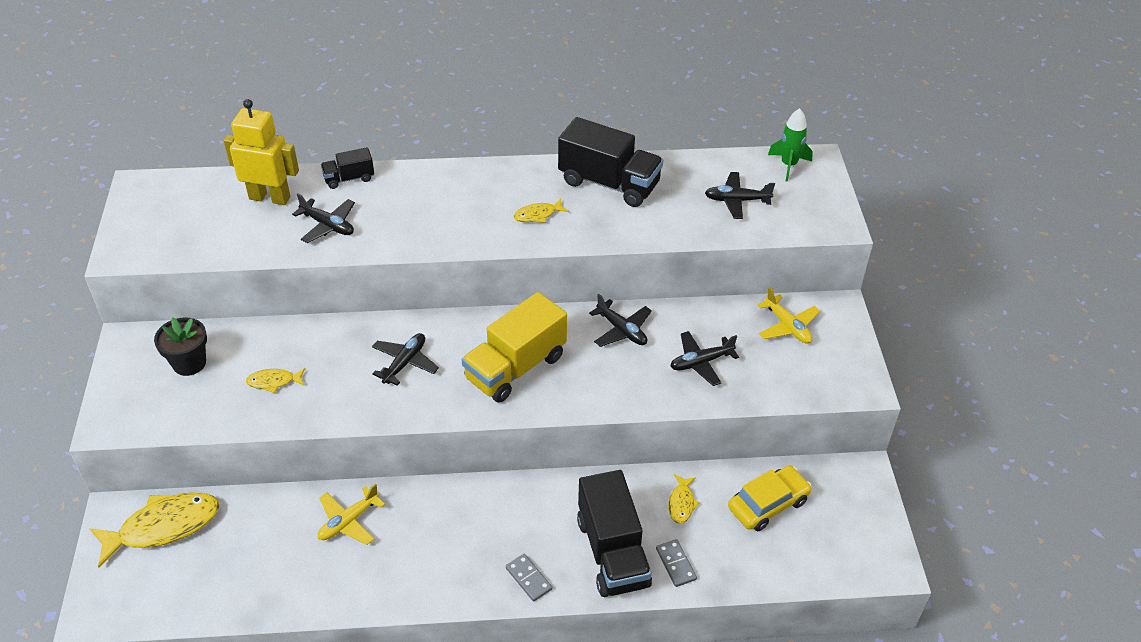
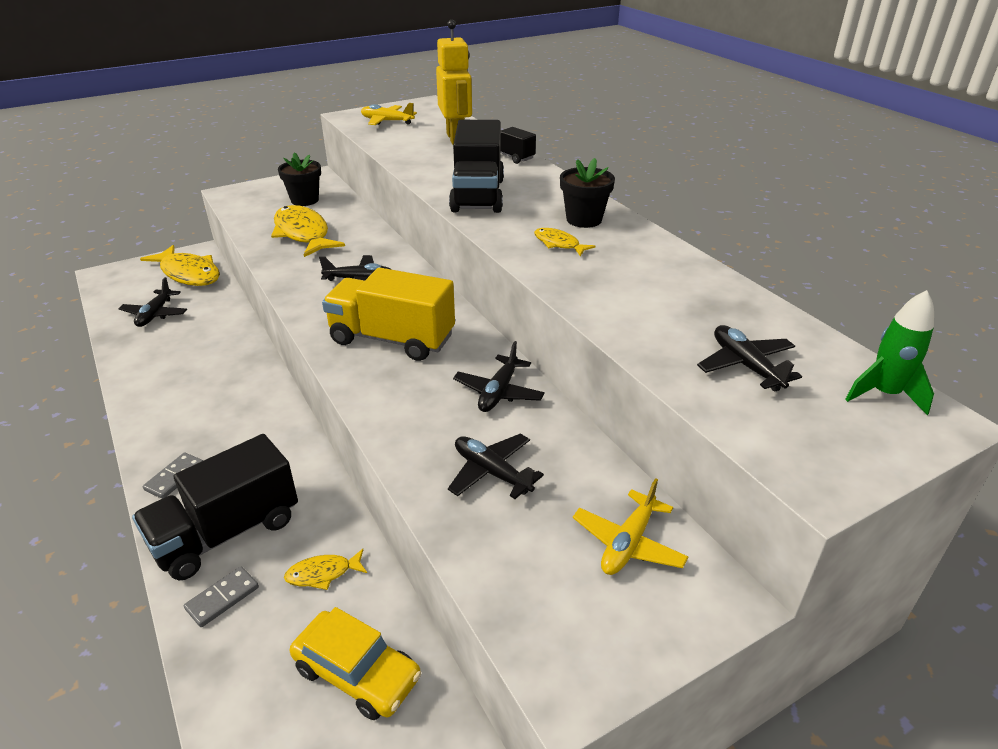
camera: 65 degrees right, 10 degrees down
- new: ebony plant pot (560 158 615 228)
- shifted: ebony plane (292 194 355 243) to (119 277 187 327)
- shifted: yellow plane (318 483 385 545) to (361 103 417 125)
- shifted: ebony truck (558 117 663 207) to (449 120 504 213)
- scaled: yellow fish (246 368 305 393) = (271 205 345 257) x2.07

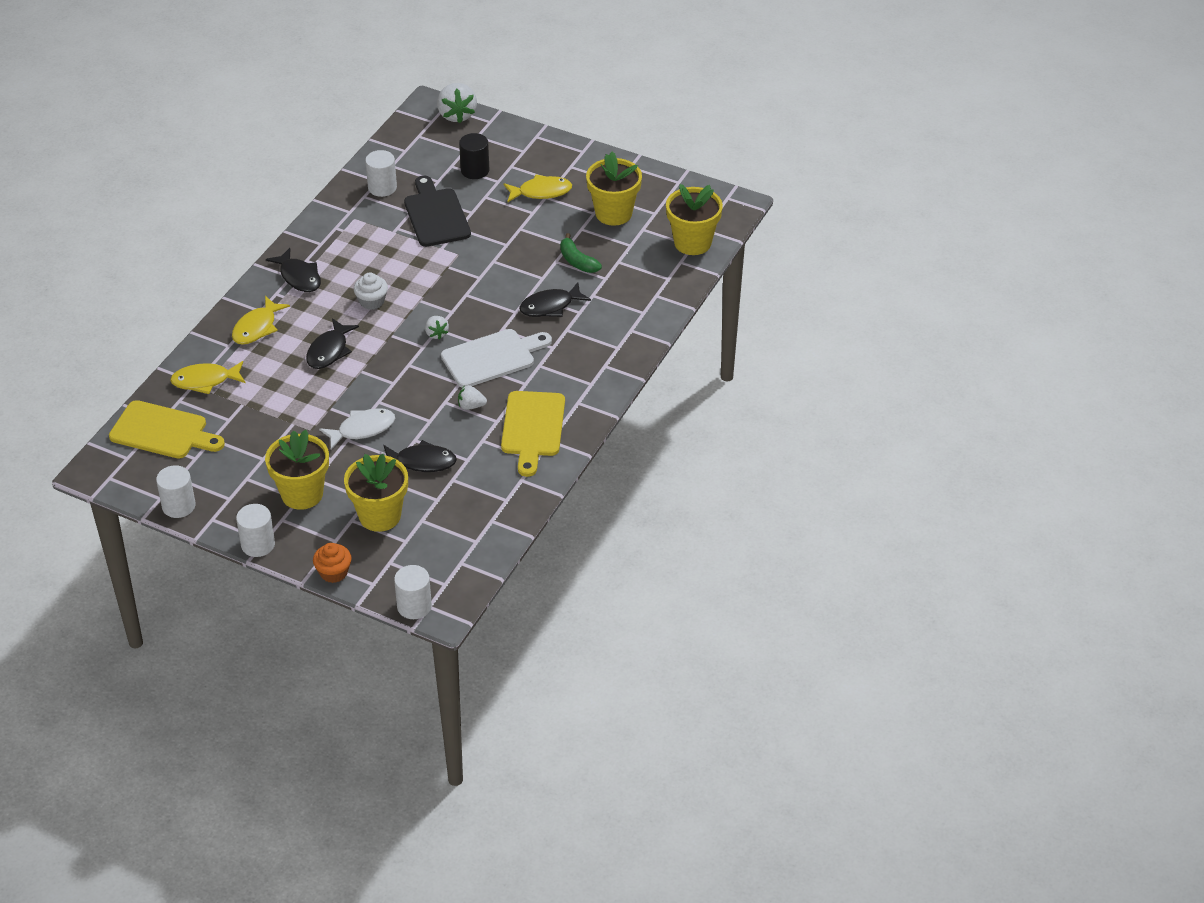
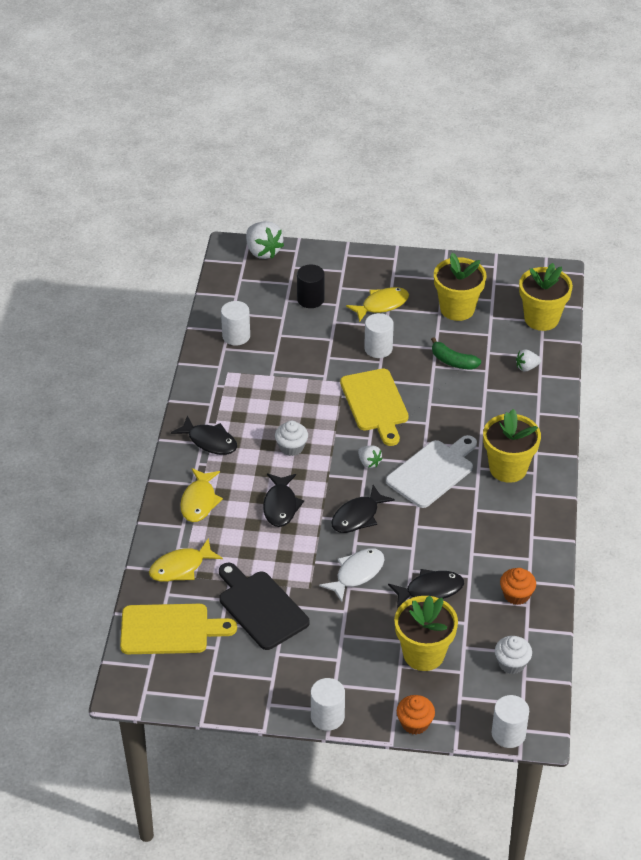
camera: 20 degrees left, 0 degrees up
- new: white fairy cake (495 636 532 674)
- new: bright orange fairy cake (500 568 536 605)
- shifted: white cylinder (156 465 195 518) to (364 313 394 358)
- shifted: yellow plant pot (265 430 329 510) to (483 409 541 483)
- shifted: ebony chopping board (404 175 471 247) to (219 563 310 650)
- shifted: white berry (458 385 487 410) to (516 349 541 372)
- shifted: yellow chopping board (501 391 565 477) to (340 369 409 446)
- shifted: ebony fish (519 282 591 317) to (331 485 395 533)

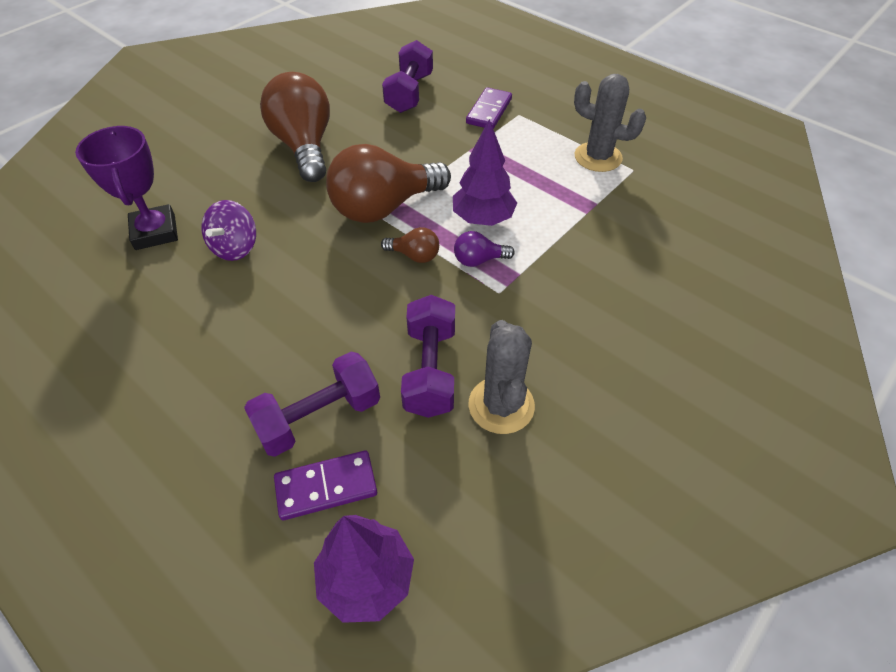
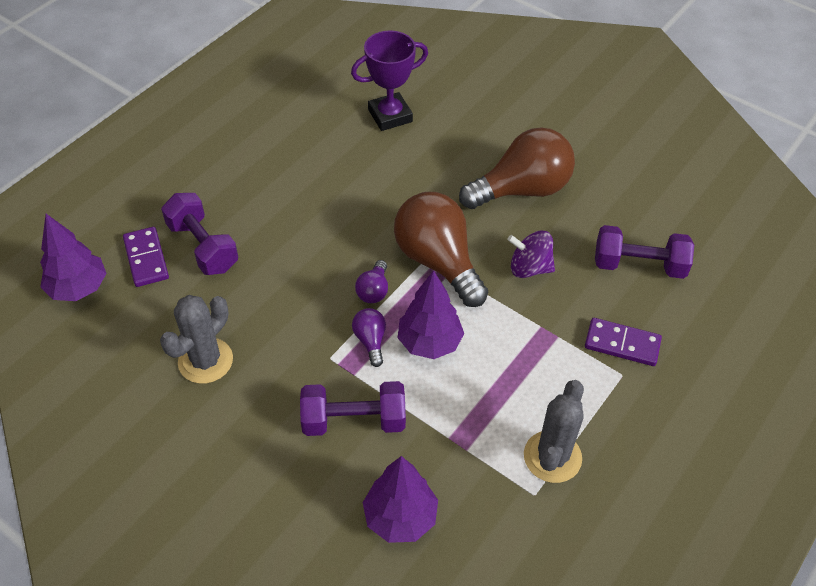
camera: 85 degrees right, 0 degrees up
- new: violet toy tree (363 456 438 543)
- shifted: violet toy top (201 200 256 261) to (507 230 555 278)
- shifted: violet hand weight (401 295 455 418) to (300 381 406 436)
- repainted: dark brown lightbulb (381 227 439 263) to violet lightbulb (355 260 388 303)
- rotated: grey cactus (469 320 535 434) = (160 295 233 384) 45 degrees counterclockwise

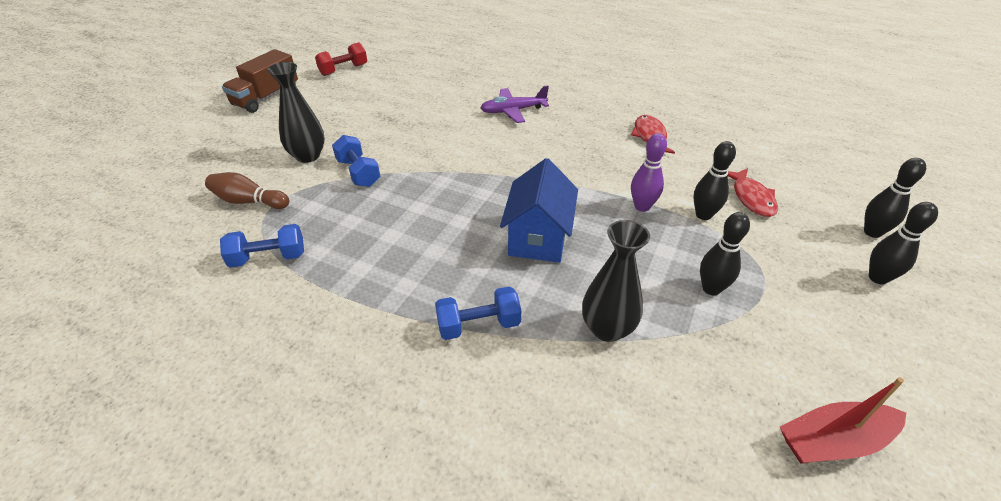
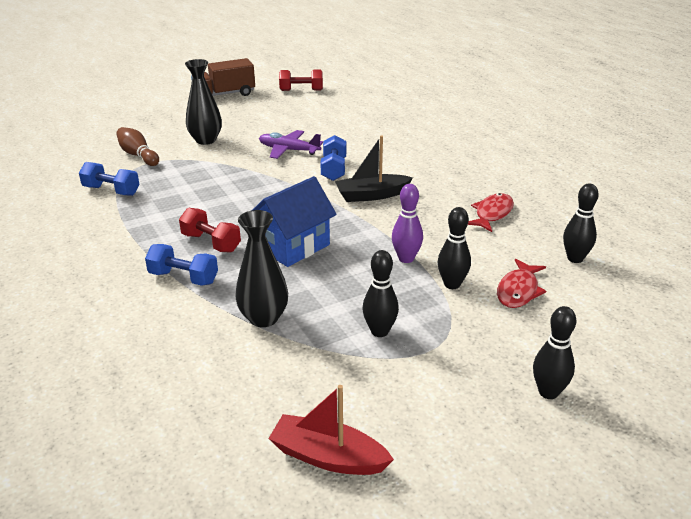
camera: 35 degrees right, 10 degrees down
- new: scarlet hand weight (179 208 241 253)
- new: ebony sailboat (335 135 413 202)
- shifted: royal blue hand weight (332 135 380 187) to (320 135 346 181)
- shifted: violet plane (480 85 549 123) to (259 130 323 159)
- shifted: ebony skittle (864 158 926 238) to (563 183 599 263)

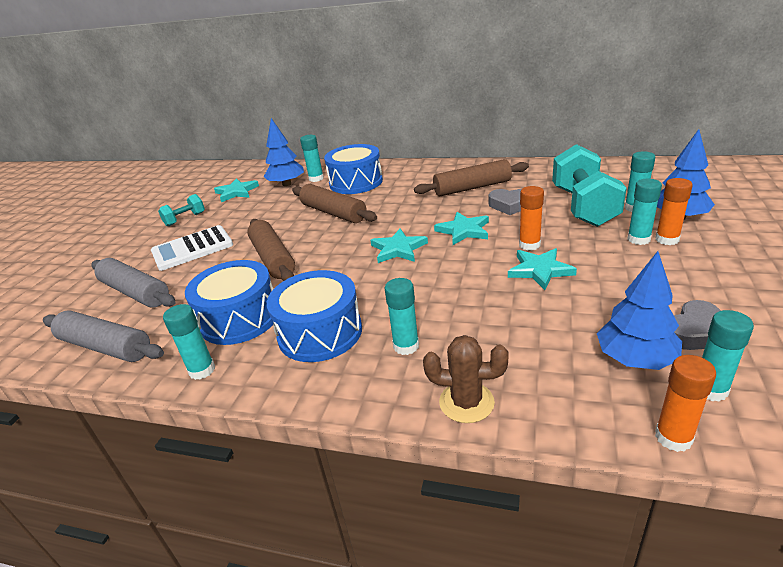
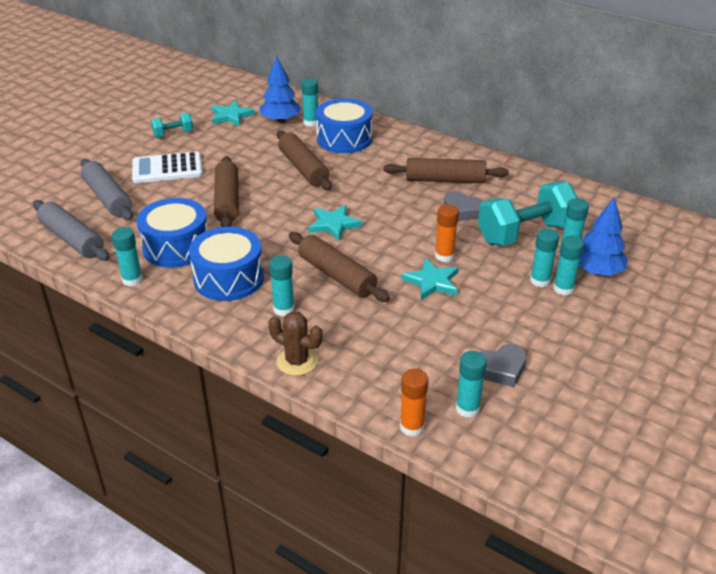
camera: 15 degrees right, 5 degrees up
- gone: turquoise five-pointed star (434 212 489 245)
- gone: royal blue toy tree (597 251 682 370)
- new: dark brown rolling pin (289 232 390 302)
- repainted: bright orange stick of glue (655 178 693 245) to turquoise stick of glue (553 236 584 296)
- rotated: turquoise hand weight (552 144 627 227) = (478 182 578 246) 45 degrees clockwise

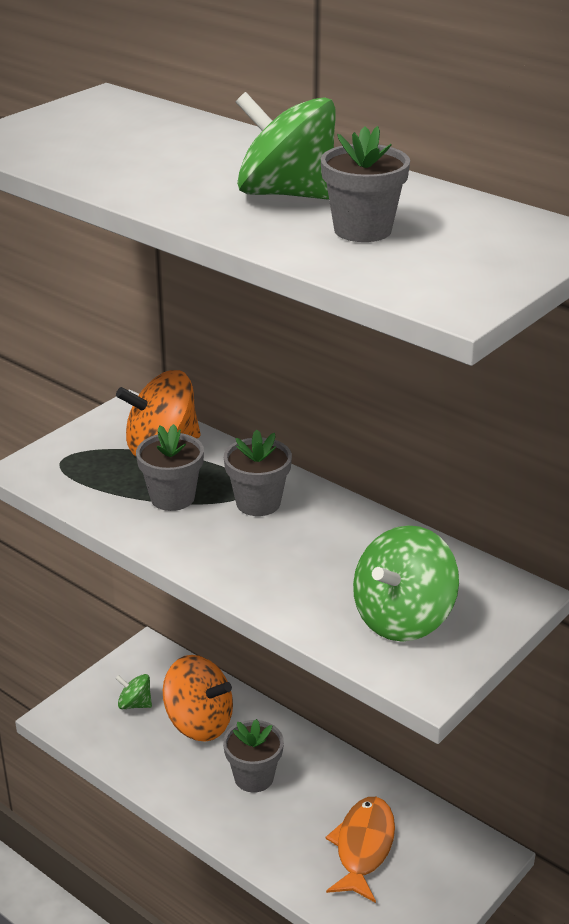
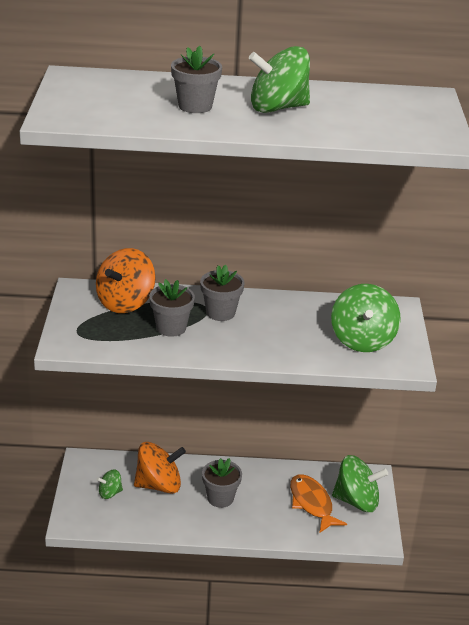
camera: 40 degrees left, 0 degrees up
- new: leaf-green toy top (332 455 388 512)
- shifted: grey plant pot (321 126 410 242) to (171 46 222 113)

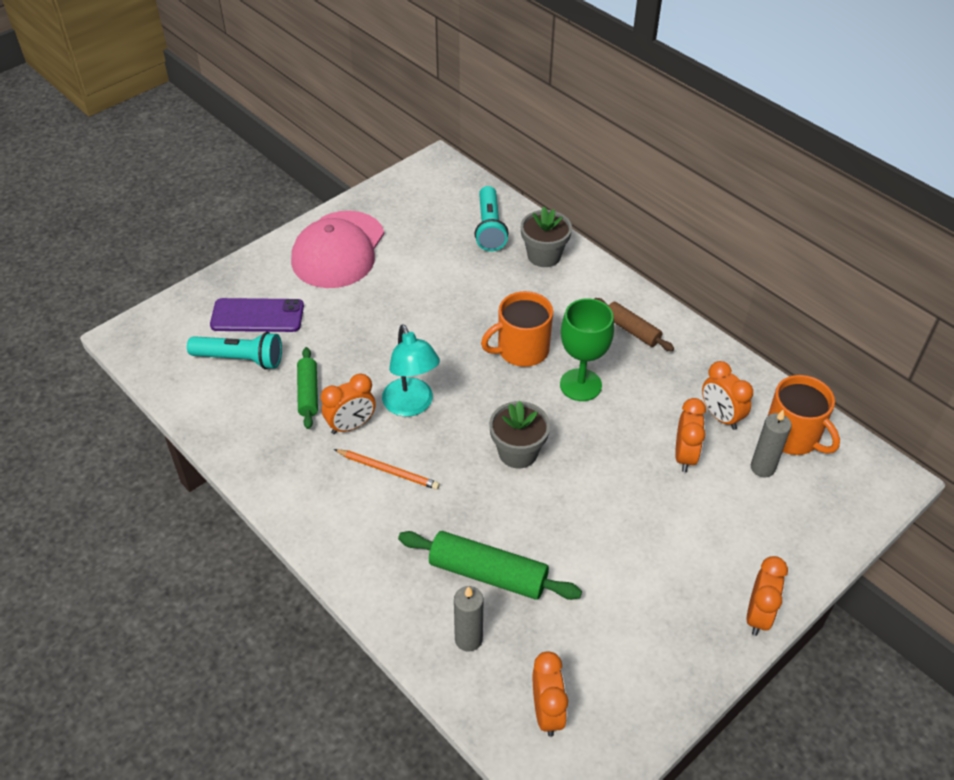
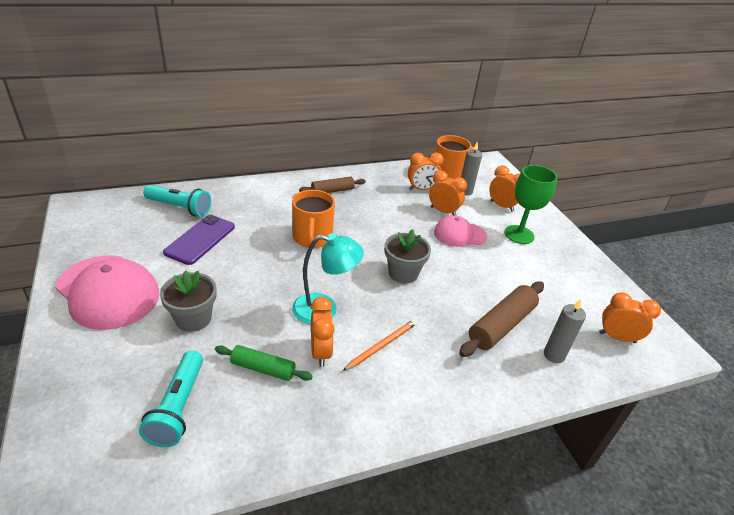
camera: 70 degrees left, 10 degrees down
- new: pink peaked cap (434 215 487 247)
- shifted: violet smartphone (210 298 304 332) to (163 215 235 265)
- shifted: grey plant pot (521 207 572 267) to (160 270 217 332)
- shifted: leaf-green wine glass (560 298 614 401) to (504 165 557 244)
- shifted: bright orange clock (747 556 788 636) to (489 165 520 212)
- repainted: leaf-green rolling pin (398 531 582 600) to dark brown rolling pin (459 281 544 357)
- rotated: turquoise pocket torch (187 332 282 369) = (139 351 203 447) 150 degrees clockwise

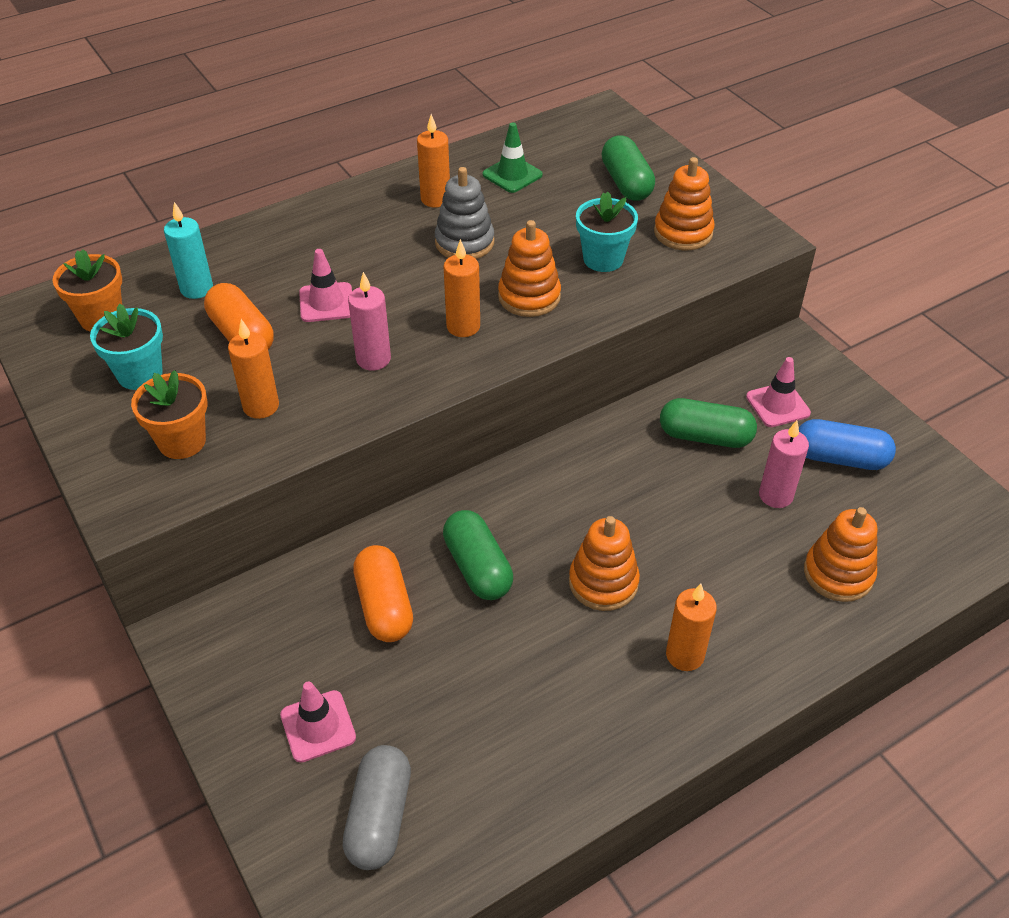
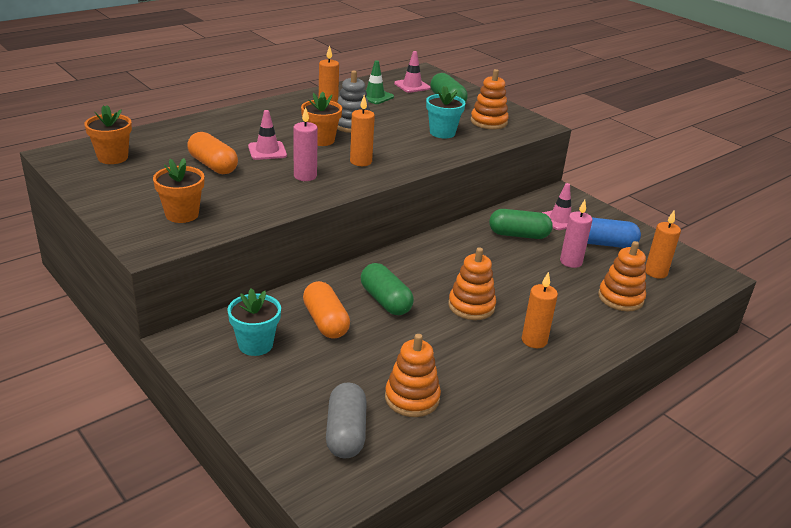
camera: 10 degrees left, 15 degrees down
- gone: turquoise wax candle (164 202 213 299)
- new: bright orange plant pot (301 92 342 146)
- shifted: turquoise plant pot (90 304 163 390) to (227 288 281 356)
- shifted: bright orange wax candle (228 319 279 419) to (645 210 681 279)
- shifted: pink safety cone (280 681 356 763) to (394 51 430 93)
- shifted: bright orange ring stacker (498 220 561 317) to (385 334 441 417)

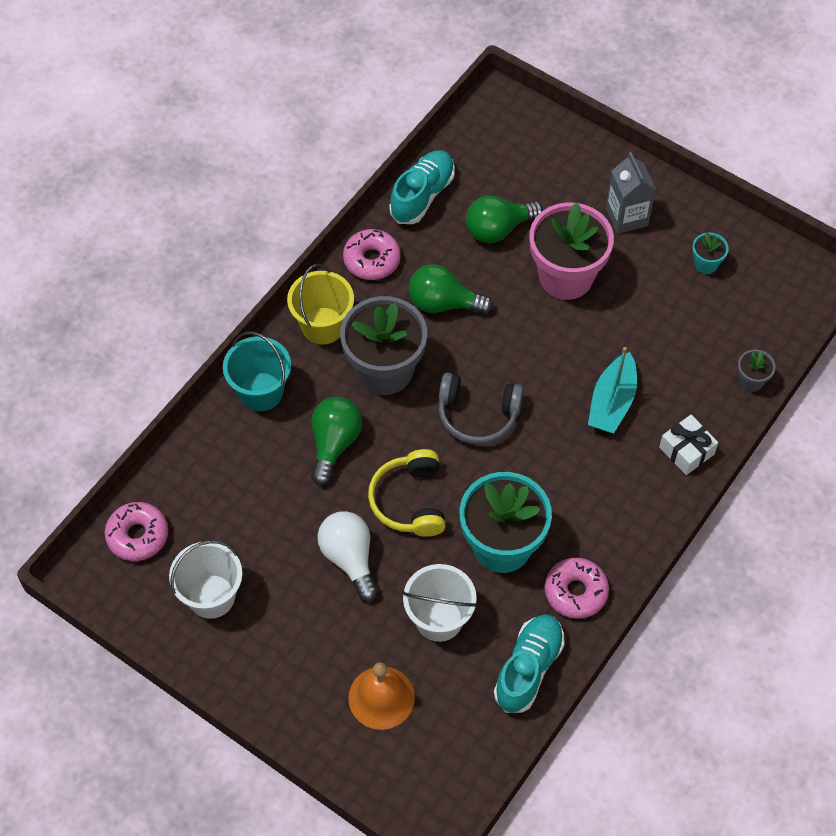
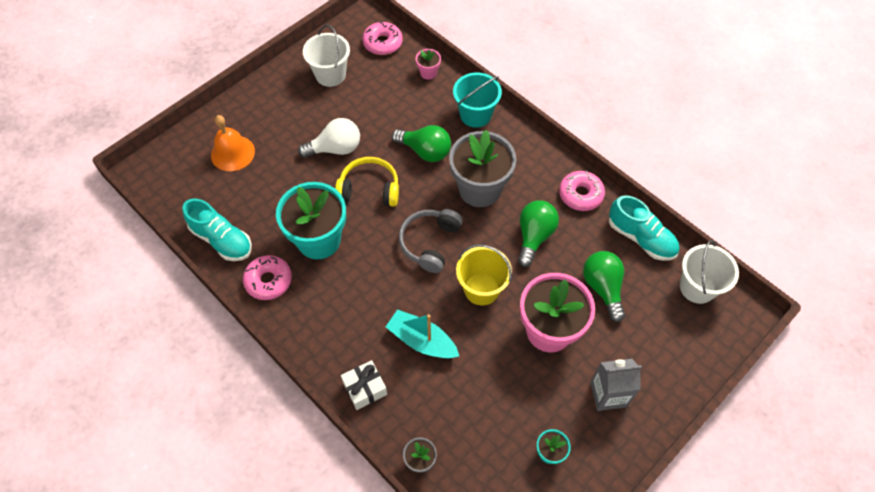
camera: 100 degrees right, 0 degrees up
- new: pink plant pot (416 49 441 80)
- shifted: yellow pail (287 264 354 344) to (456 244 512 306)
- shifted: white pail (402 564 478 642) to (680 240 739 304)

